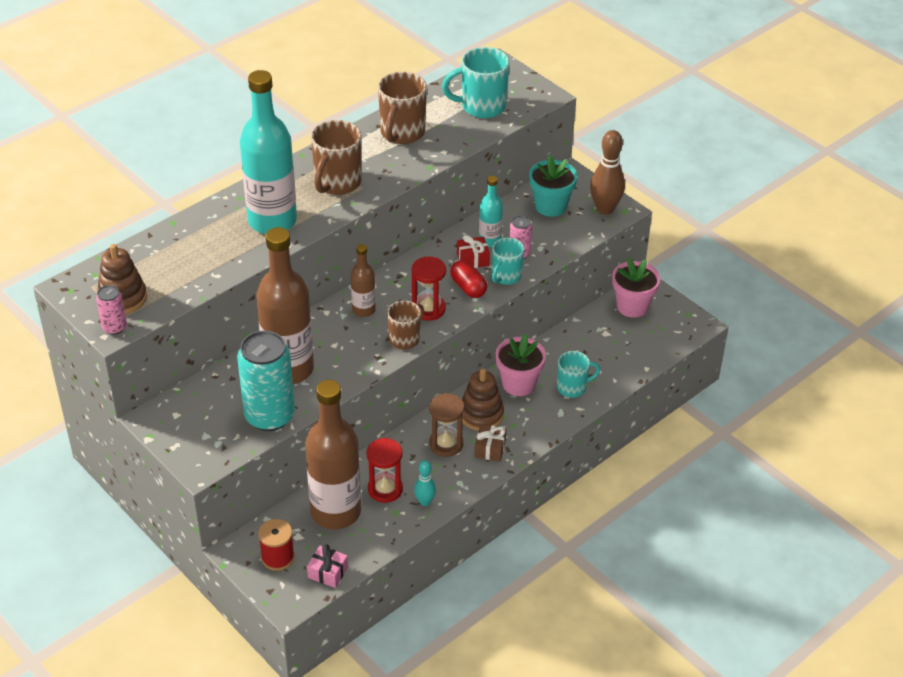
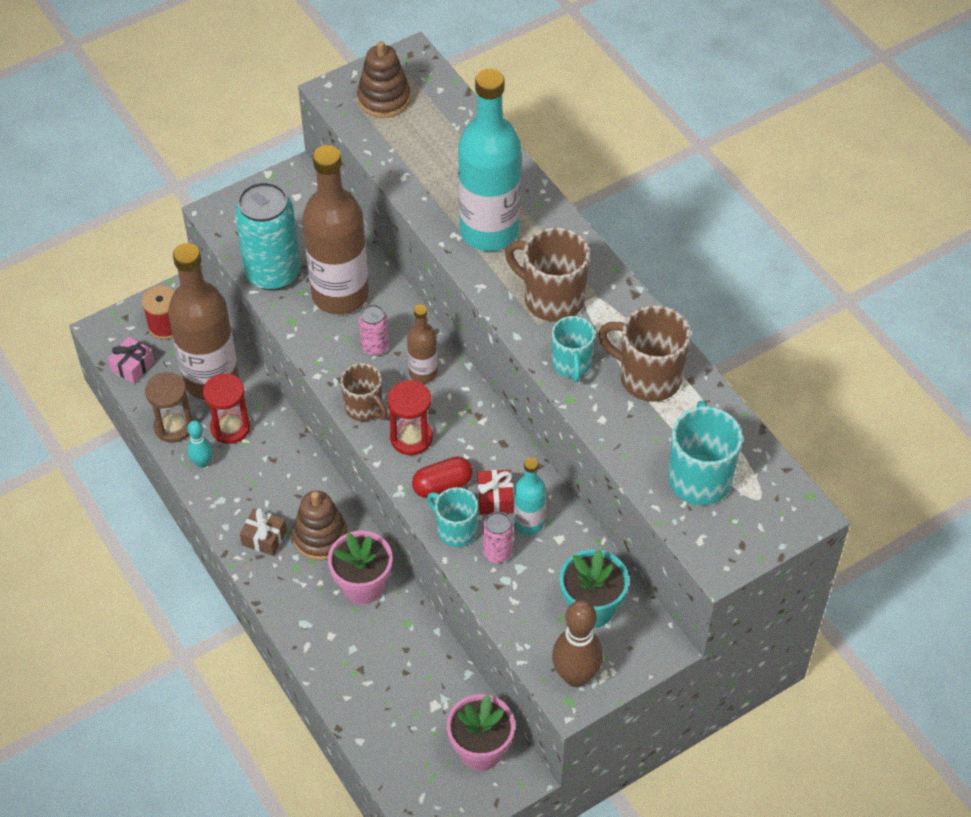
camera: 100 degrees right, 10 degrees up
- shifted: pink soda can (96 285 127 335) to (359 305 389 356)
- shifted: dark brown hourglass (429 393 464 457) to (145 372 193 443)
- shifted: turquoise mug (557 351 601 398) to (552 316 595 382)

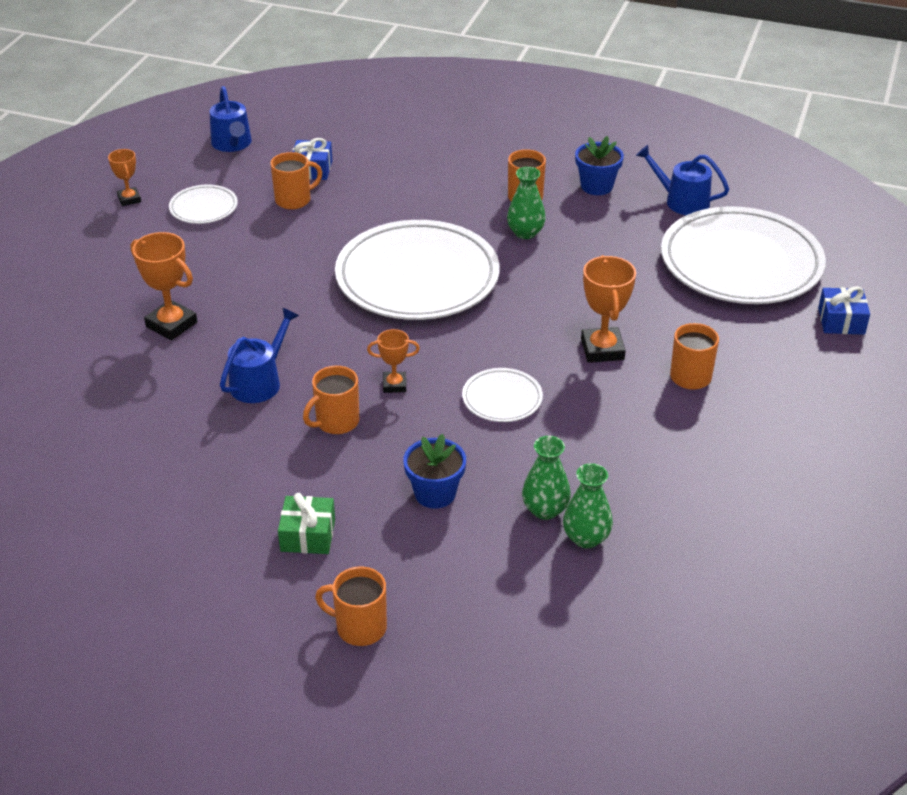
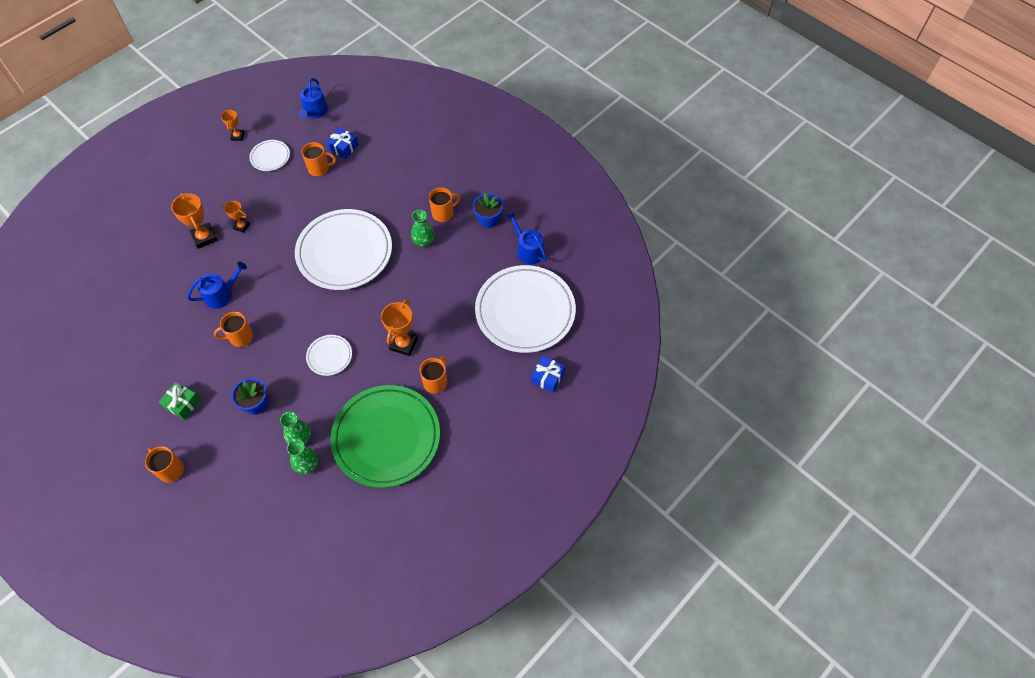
camera: 25 degrees right, 20 degrees up
- new: leaf-green plate (330 385 440 488)
- shifted: bright orange award cup (367 329 420 393) to (222 201 250 233)

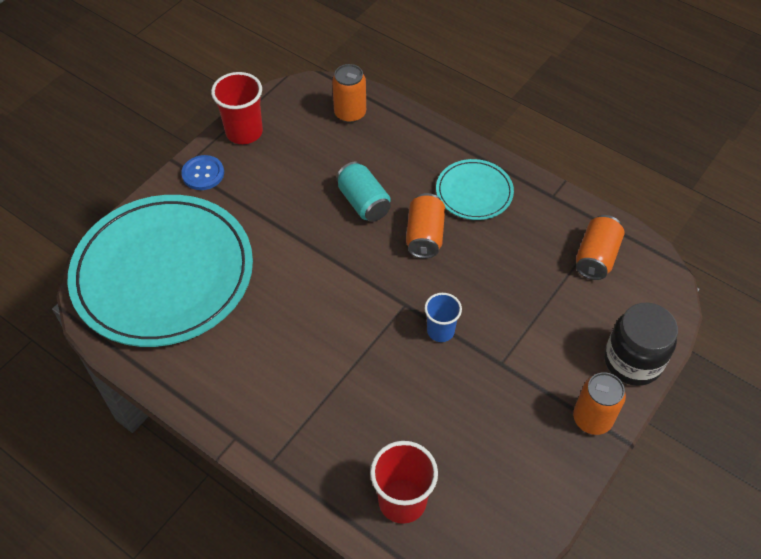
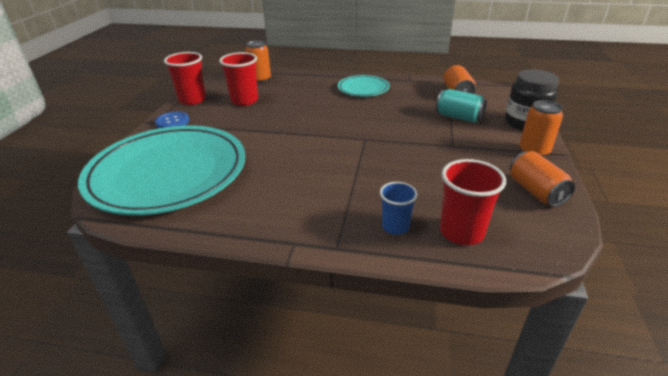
camera: 25 degrees left, 20 degrees down
- new: scarlet cup (219 52 258 106)
- shifted: turquoise soda can (336 162 391 222) to (436 89 487 123)
- shifted: bright orange soda can (406 193 445 259) to (510 151 575 207)
- shifted: royal blue cup (424 293 462 342) to (380 182 418 235)

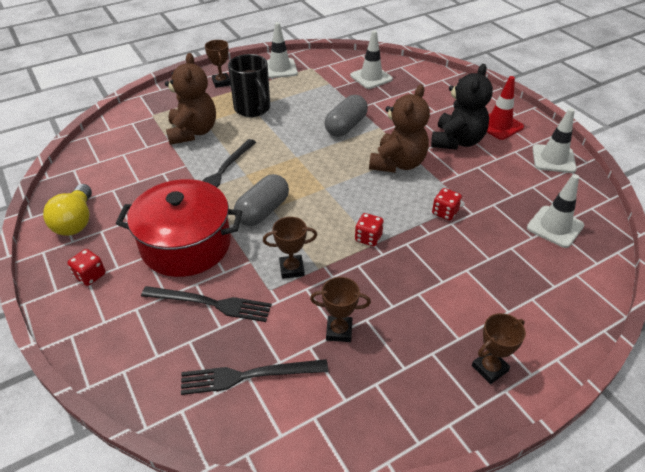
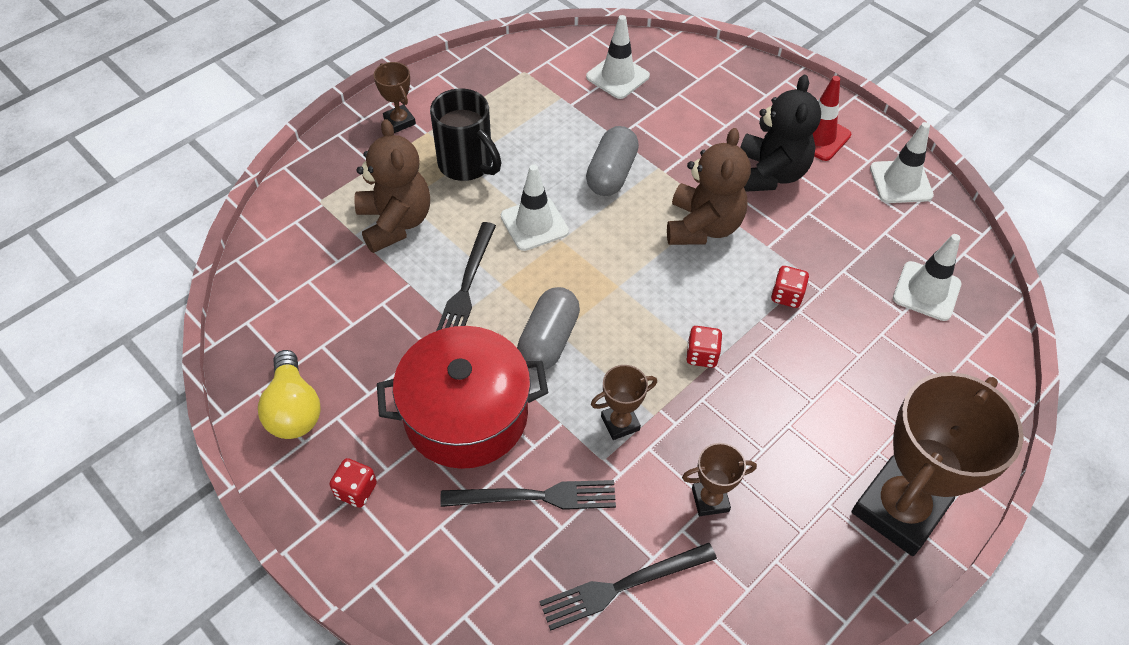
camera: 15 degrees left, 10 degrees up
- shifted: white safety cone (267 22 298 78) to (501 164 569 251)
- scaled: dark brown award cup (472 313 526 384) = (852 372 1024 556) x2.24

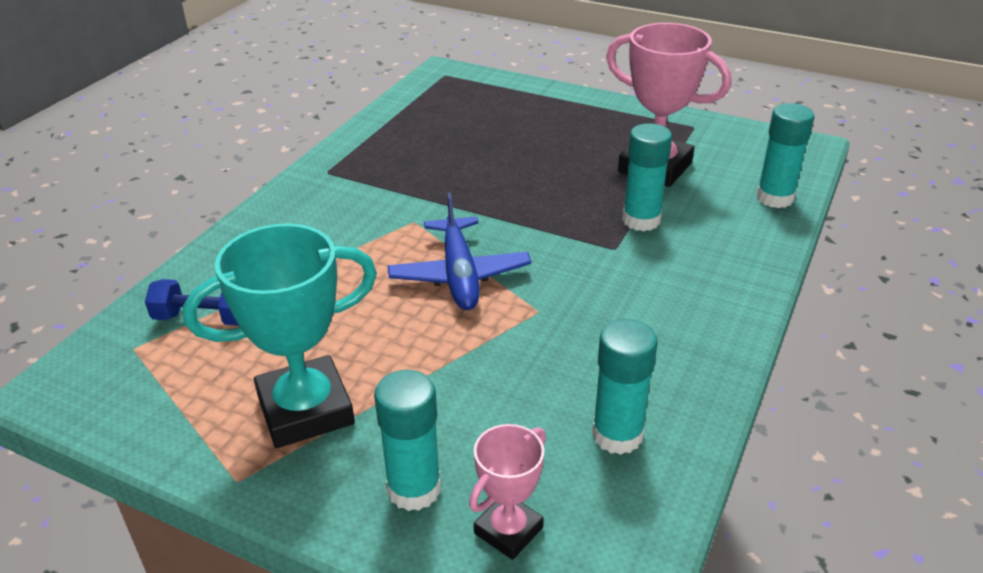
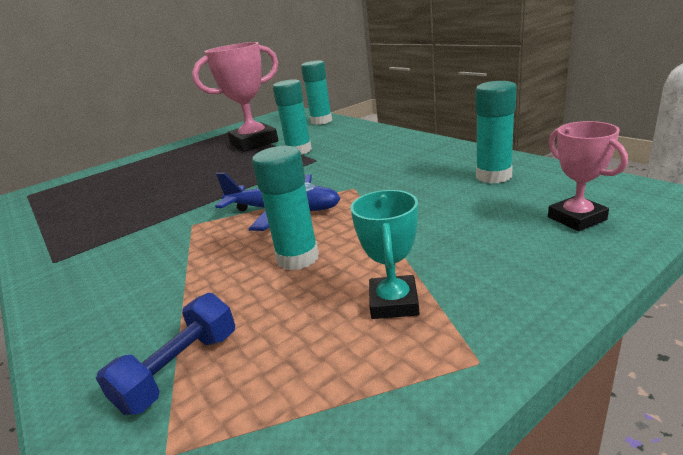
camera: 60 degrees left, 10 degrees down
- shifted: turquoise stick of glue (374 370 441 511) to (252 146 319 270)
- scaled: turquoise award cup (183 223 377 448) = (350 190 419 319) x0.55

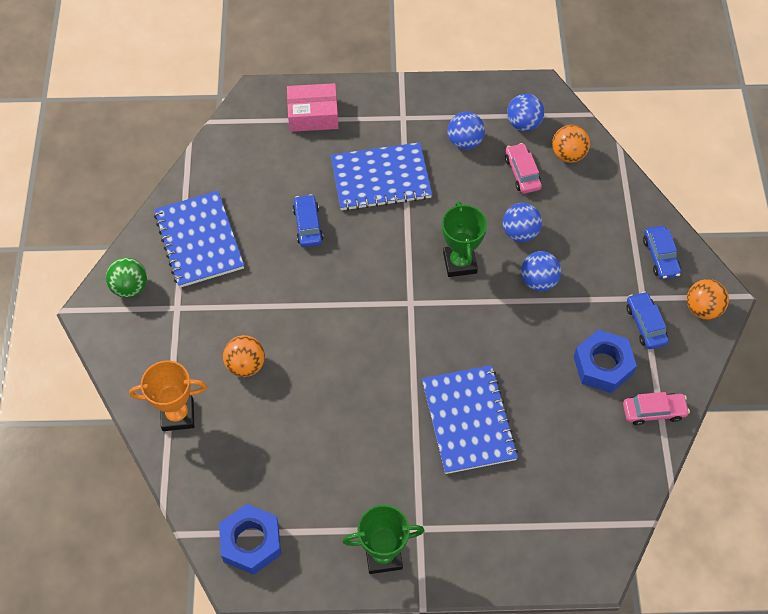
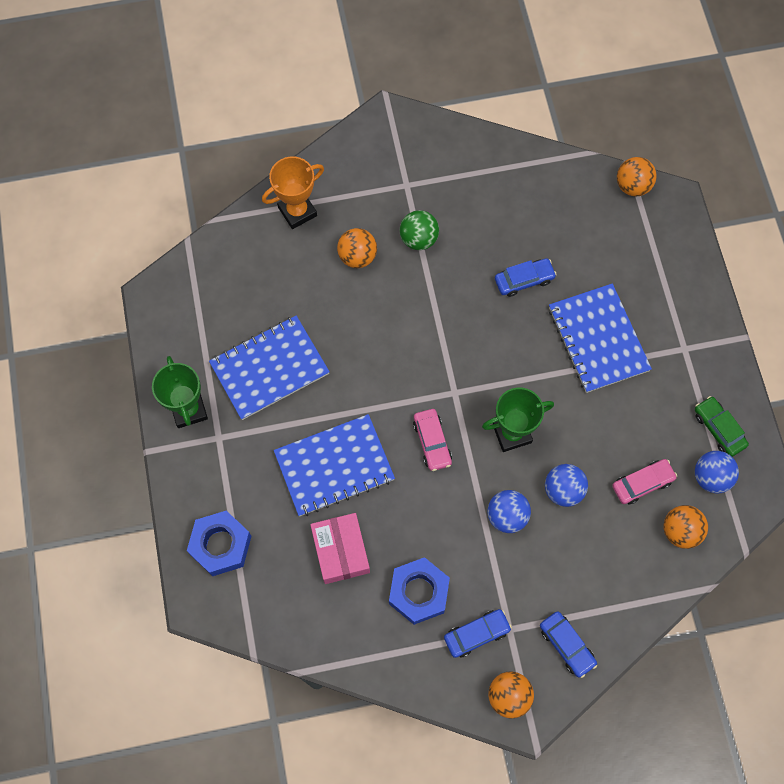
camera: 80 degrees right, 10 degrees up
- gone: royal blue play ball (447 112 485 150)
- new: bright orange play ball (617 157 657 196)
- new: leaf-green car (695 396 749 457)
- shifted: leaf-green play ball (106 258 147 298) to (400 210 439 250)
- shifted: royal blue exercise book (154 191 244 288) to (209 316 330 420)
- shifted: royal blue hexagon nut (219 504 281 575) to (187 511 251 576)
- shifted: pink parcel (287 83 338 132) to (310 513 370 584)
- shifted: pink car (623 392 690 425) to (413 409 452 471)
- rotated: bright orange award cup (129 361 207 431) = (262 157 324 229) 75 degrees clockwise
- rotated: royal blue car (643 226 681 279) = (540 611 597 678) 105 degrees counterclockwise

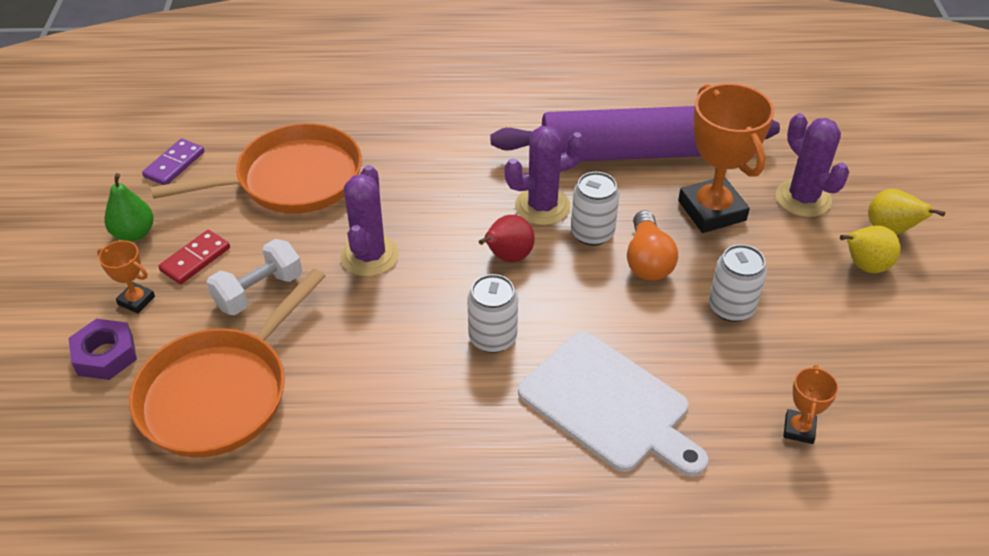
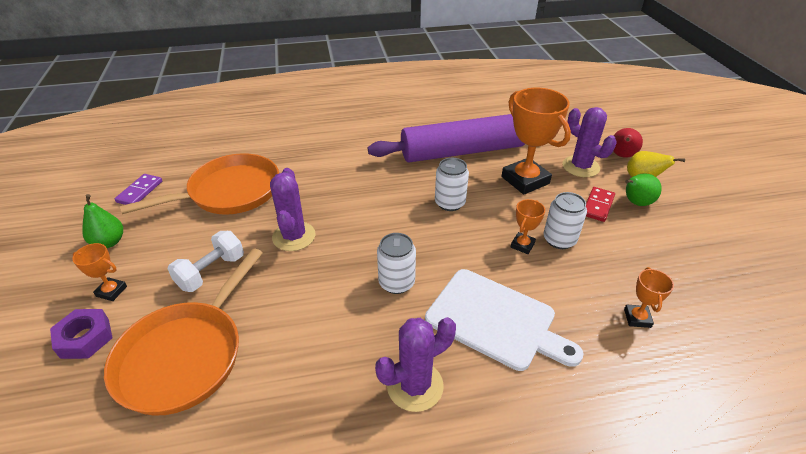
camera: 10 degrees left, 5 degrees down
- gone: bright orange lightbulb (627 210 678 281)
- new: bright orange award cup (511 199 545 254)
- shifted: scarlet domino tile (158 230 230 285) to (586 187 615 222)
- shifted: scarlet pear (479 215 535 262) to (613 128 643 158)
- shifted: violet cactus (504 126 586 225) to (375 317 456 412)
- repainted: yellow pear (840 225 901 273) to leaf-green pear (625 173 662 206)

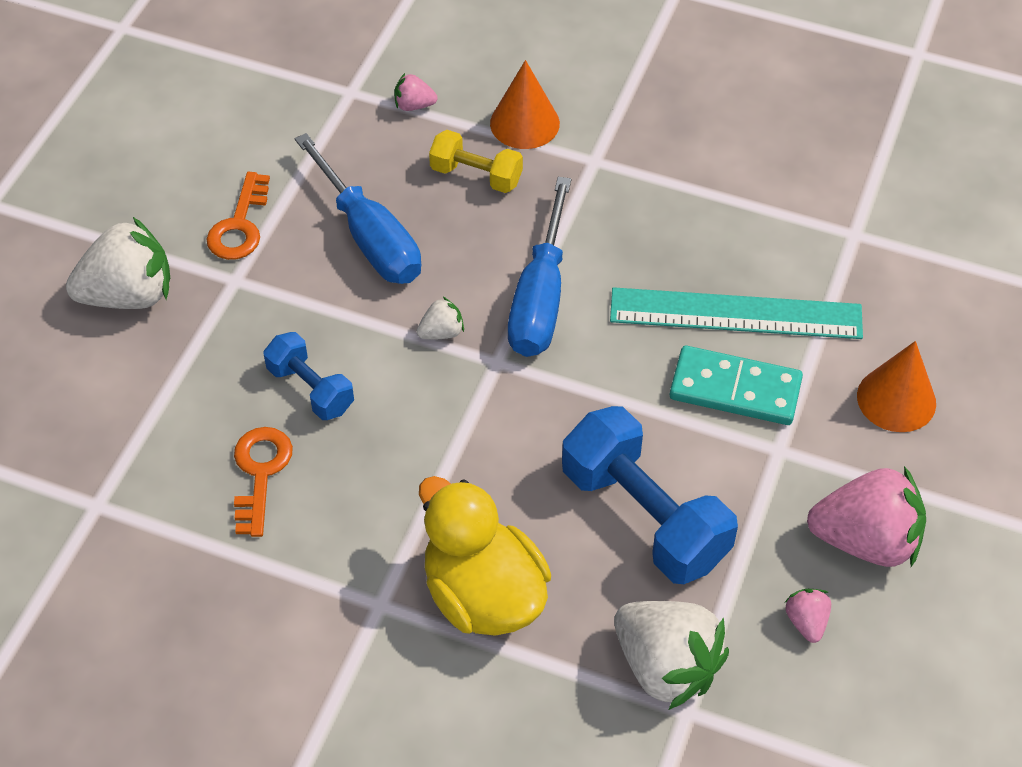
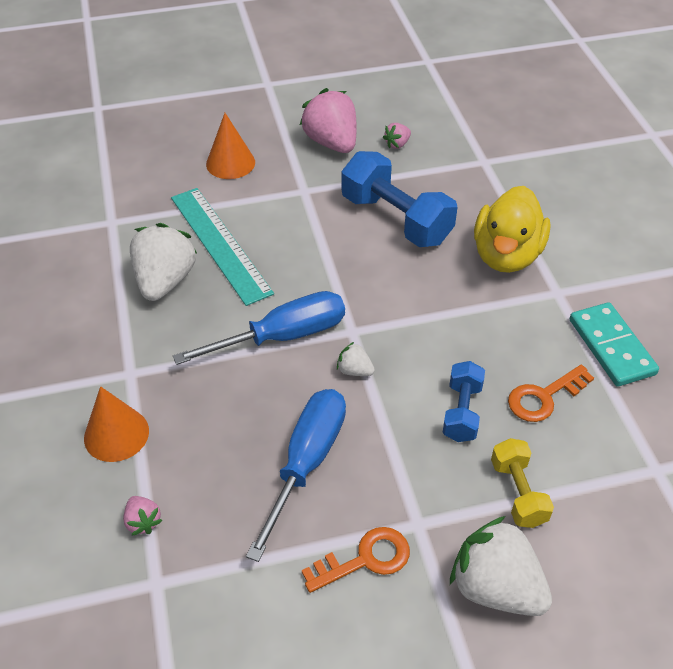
camera: 125 degrees left, 5 degrees down
- shifted: yellow hand weight (429 130 523 193) to (491 438 554 528)
- shifted: white berry (614 601 729 710) to (130 223 198 301)
- shifted: turquoise domino tile (670 346 803 425) to (570 302 659 387)
- rotated: royal blue hand weight (562 406 738 584) = (341 151 458 247) 60 degrees counterclockwise

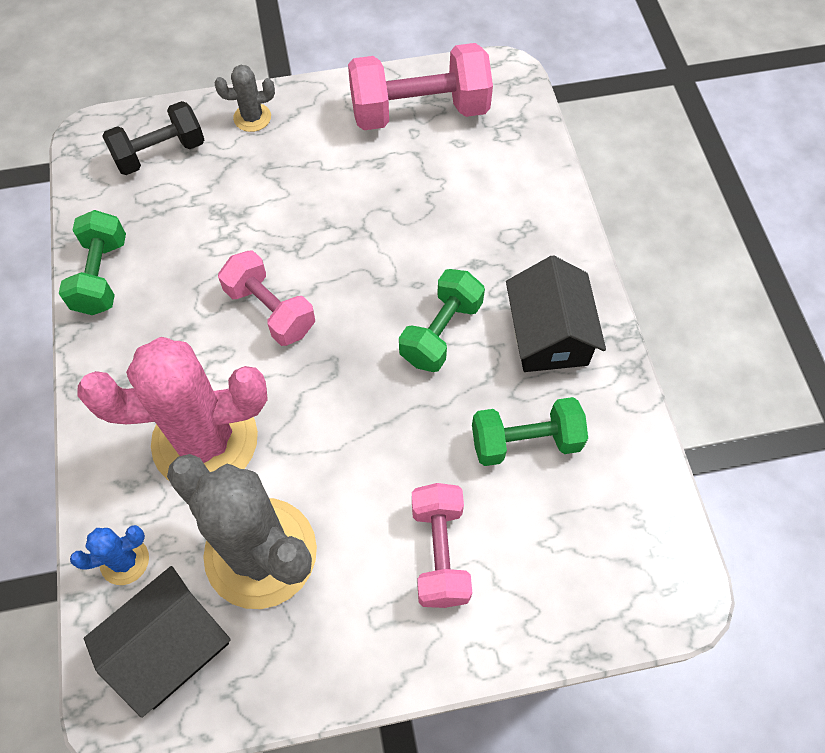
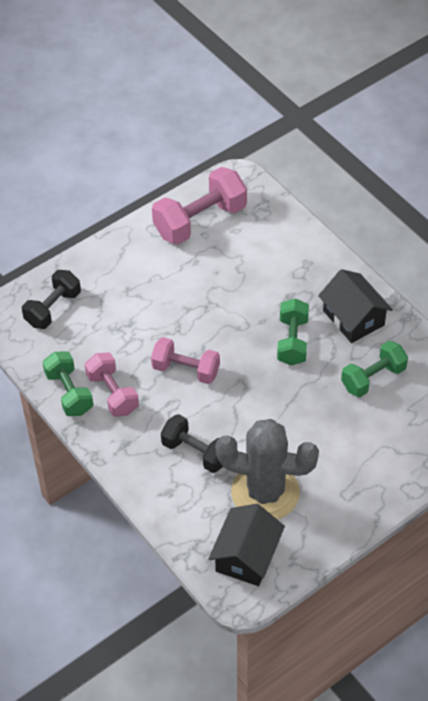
camera: 25 degrees left, 10 degrees down
- gone: royal blue cactus (70 525 149 585)
- gone: grey cactus (214 65 275 132)
- shifted: pink hand weight (412 483 472 608) to (85 352 139 417)
- swapped: pink cactus (77 337 268 481) to ebony hand weight (161 414 223 473)

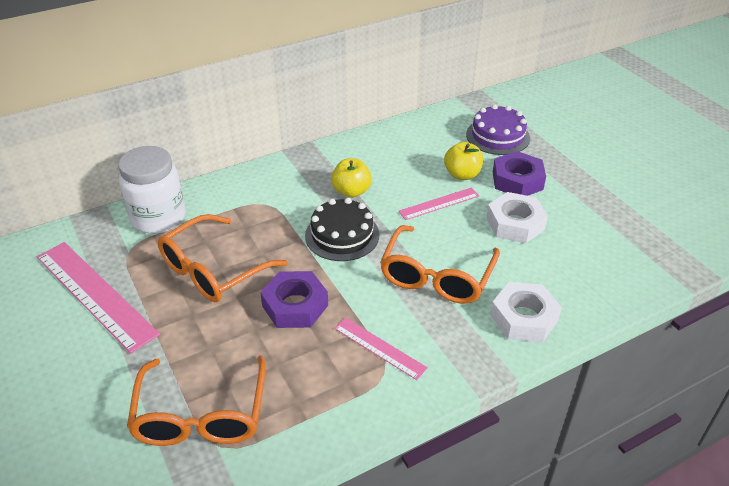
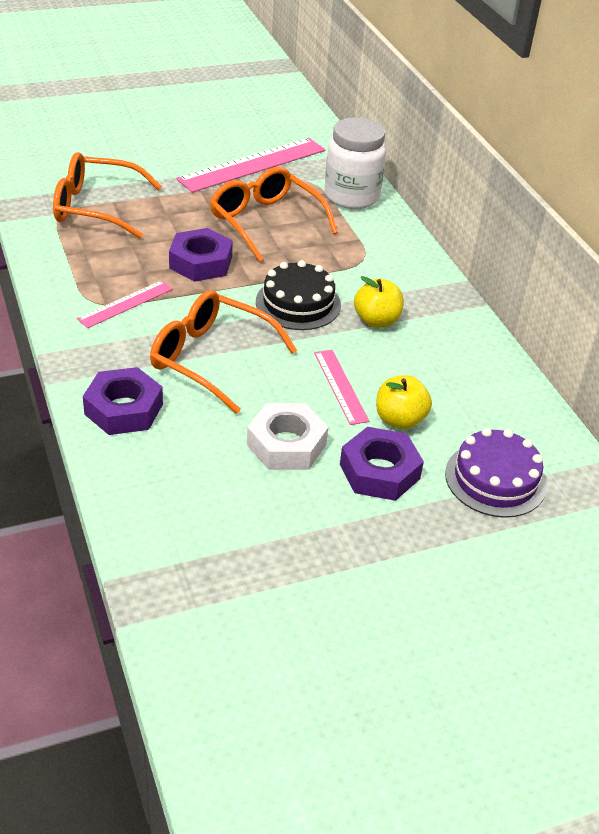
camera: 95 degrees right, 0 degrees up
- repainted: white hexagon nut (490 282 562 342) to violet hexagon nut (83 367 163 435)

